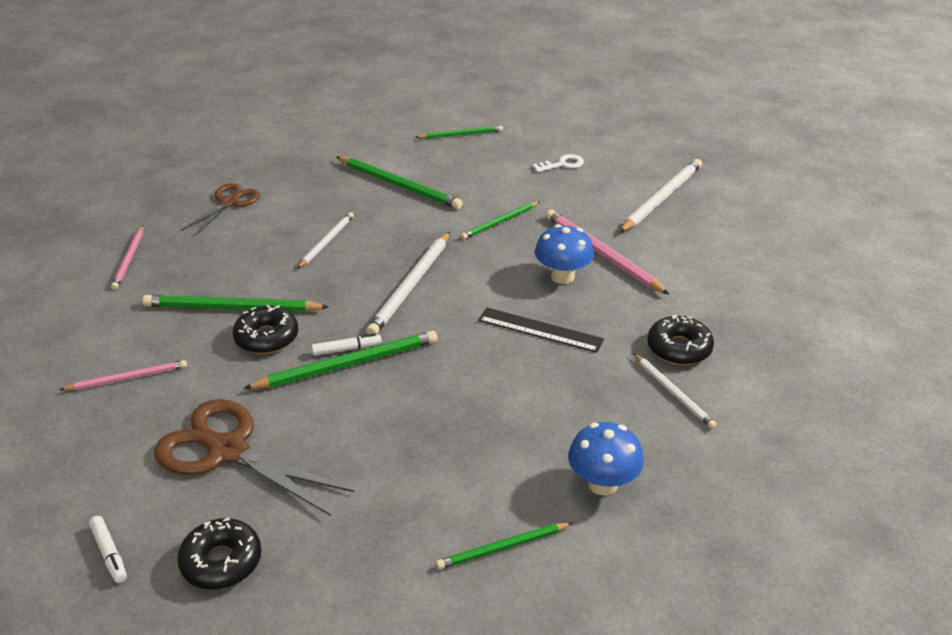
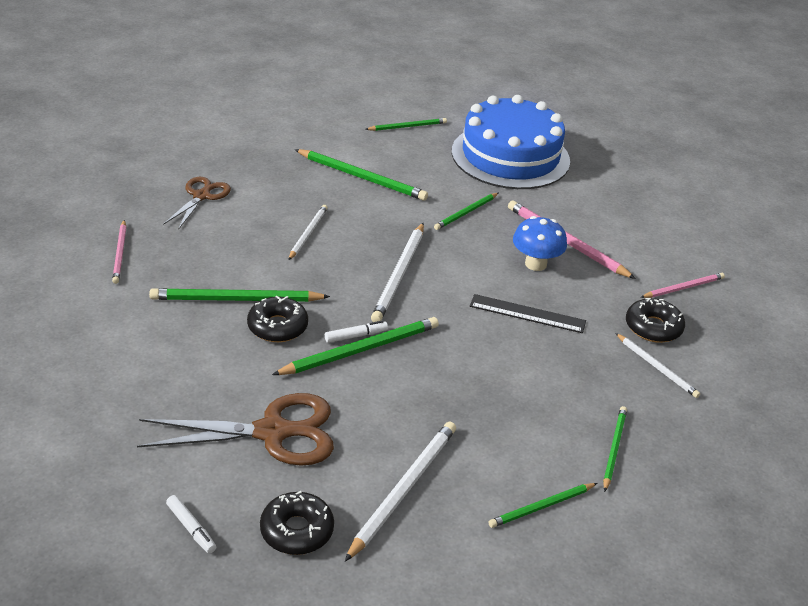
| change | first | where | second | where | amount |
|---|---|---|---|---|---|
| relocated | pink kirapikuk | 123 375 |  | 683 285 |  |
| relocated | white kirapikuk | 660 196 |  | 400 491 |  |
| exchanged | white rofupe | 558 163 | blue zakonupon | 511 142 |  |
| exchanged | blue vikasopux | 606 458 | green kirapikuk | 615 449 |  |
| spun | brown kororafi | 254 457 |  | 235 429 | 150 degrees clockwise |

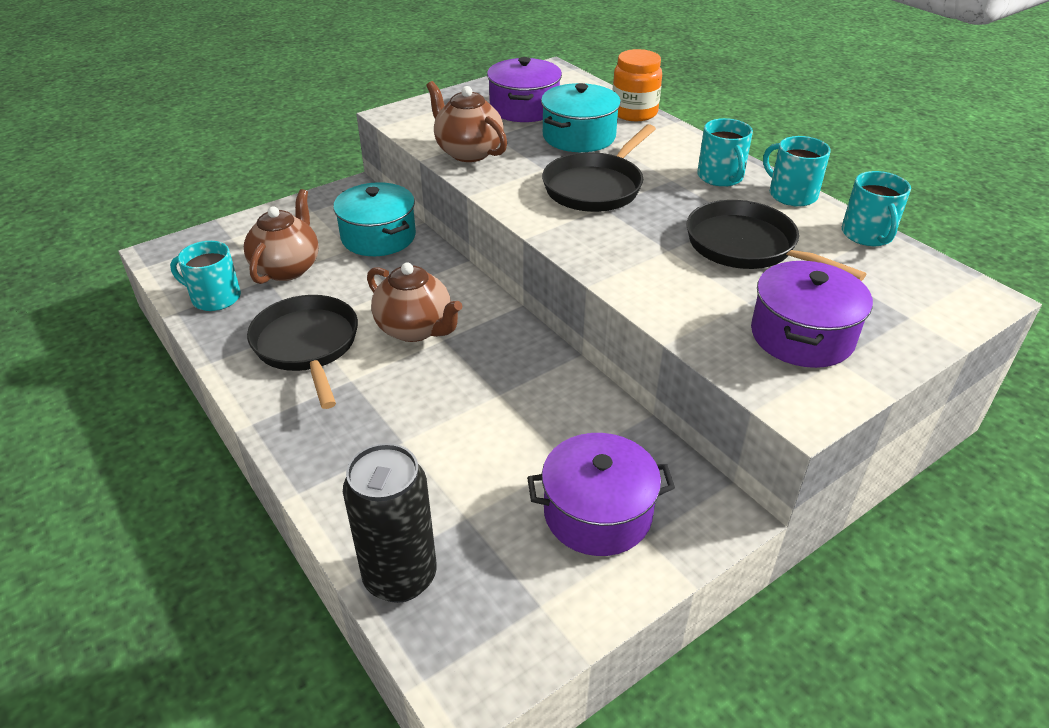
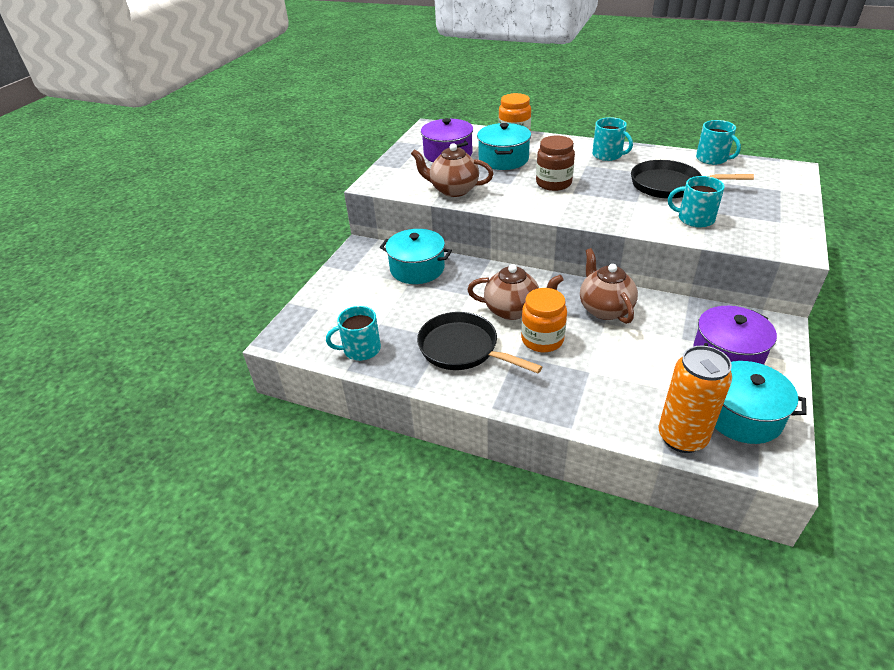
| change | first | where | second | where | amount |
|---|---|---|---|---|---|
| missing | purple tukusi | 812 314 |  |  |  |
| appeared |  |  | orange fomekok | 544 320 |  |
| appeared |  |  | turquoise tukusi | 761 402 |  |
| relocated | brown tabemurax | 281 236 |  | 609 286 |  |
| relocated | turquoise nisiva | 797 171 |  | 696 202 |  |
| exchanged | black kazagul | 599 168 | brown fomekok | 555 163 |  |
| colour | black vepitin | 390 523 | orange vepitin | 695 399 |  |

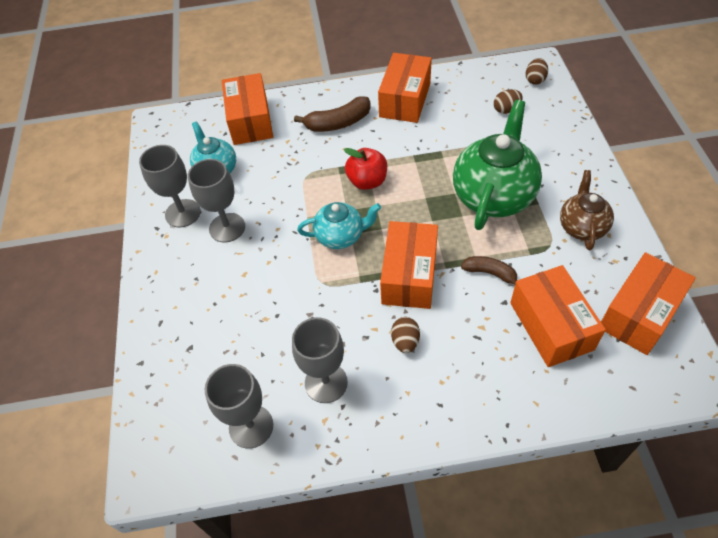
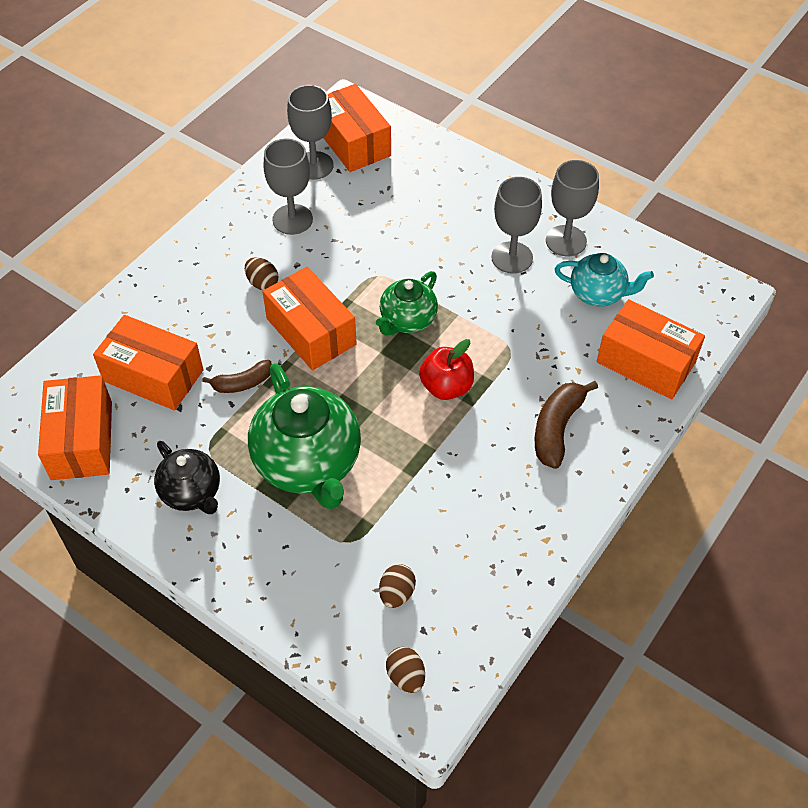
| change | first | where | second | where | amount |
|---|---|---|---|---|---|
| relocated | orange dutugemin | 405 88 |  | 357 128 |  |
| colour | turquoise tabemurax | 339 225 | green tabemurax | 407 303 |  |
| colour | brown tabemurax | 587 210 | black tabemurax | 187 477 |  |

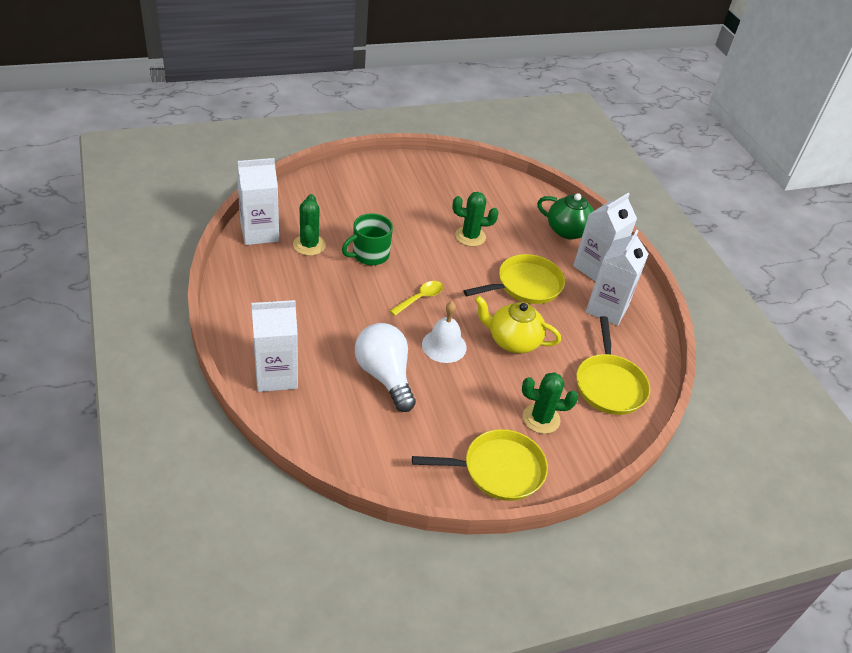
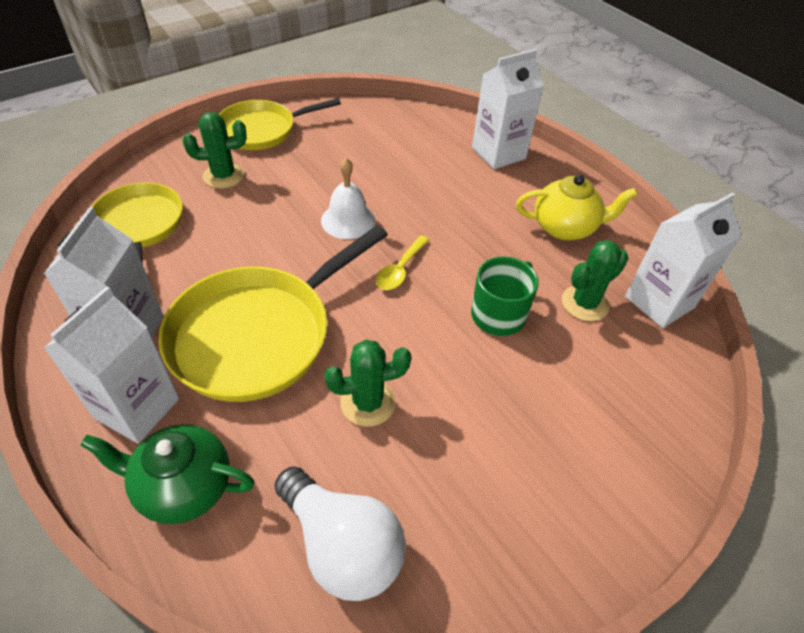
| change | first | where | second | where | amount |
|---|---|---|---|---|---|
| relocated | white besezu | 385 367 |  | 340 533 |  |
| relocated | yellow tabemurax | 518 325 |  | 577 207 |  |
| spun | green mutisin | 309 225 |  | 595 280 | 75 degrees clockwise |
| size | yellow kazagul | 514 279 |  | 273 313 | x1.53 |

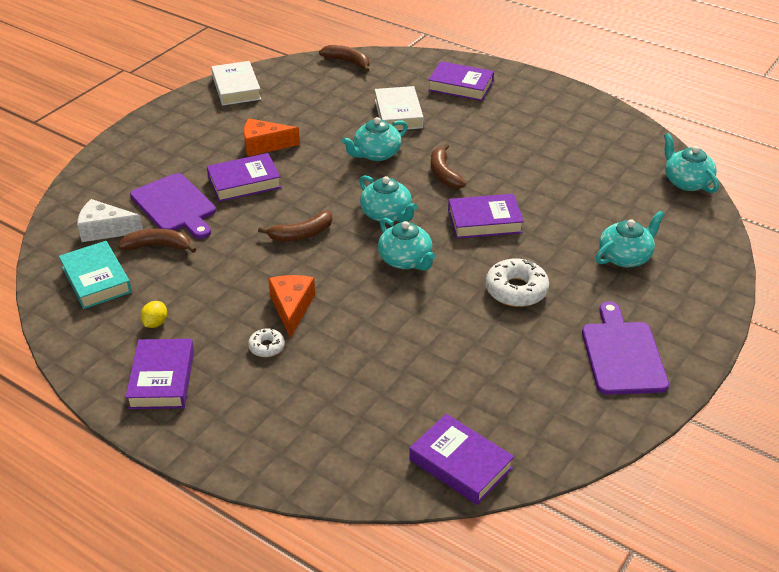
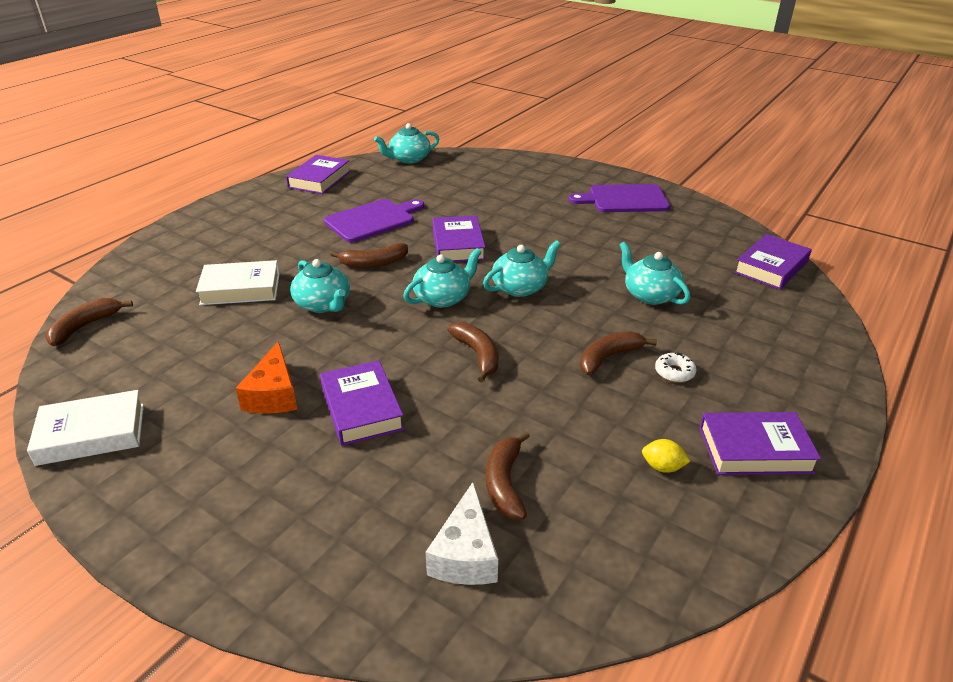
| change | first | where | second | where | amount |
|---|---|---|---|---|---|
| missing | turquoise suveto | 95 275 |  |  |  |
| missing | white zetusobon | 517 282 |  |  |  |
| relocated | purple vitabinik | 173 206 |  | 374 220 |  |
| relocated | purple suveto | 461 81 |  | 318 174 |  |
| relocated | turquoise tabemurax | 630 239 |  | 655 273 |  |
| exchanged | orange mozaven | 291 306 | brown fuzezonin | 618 353 |  |

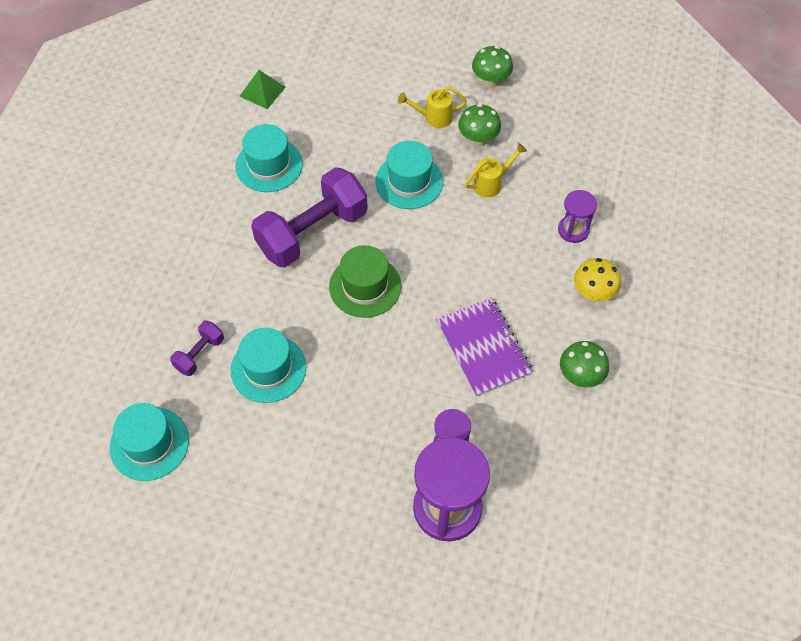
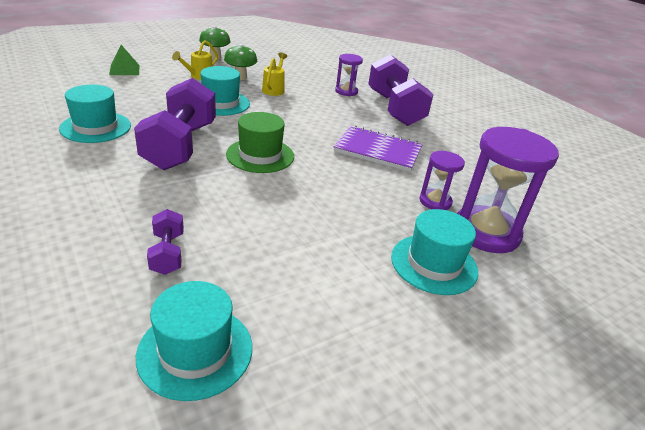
| change | first | where | second | where | amount |
|---|---|---|---|---|---|
| missing | green vikasopux | 584 364 |  |  |  |
| relocated | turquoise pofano | 268 365 |  | 434 252 |  |
| relocated | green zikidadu | 262 89 |  | 124 60 |  |
| exchanged | yellow vikasopux | 597 280 | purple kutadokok | 400 90 |  |

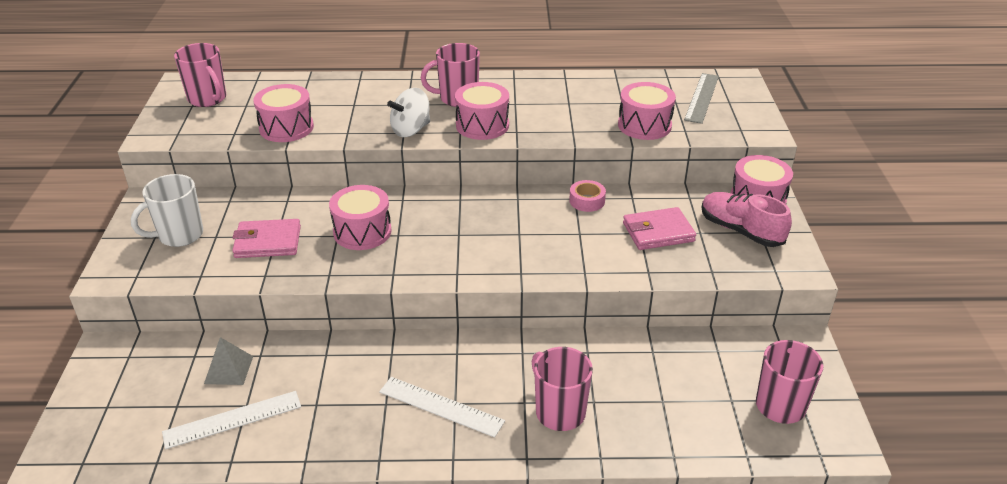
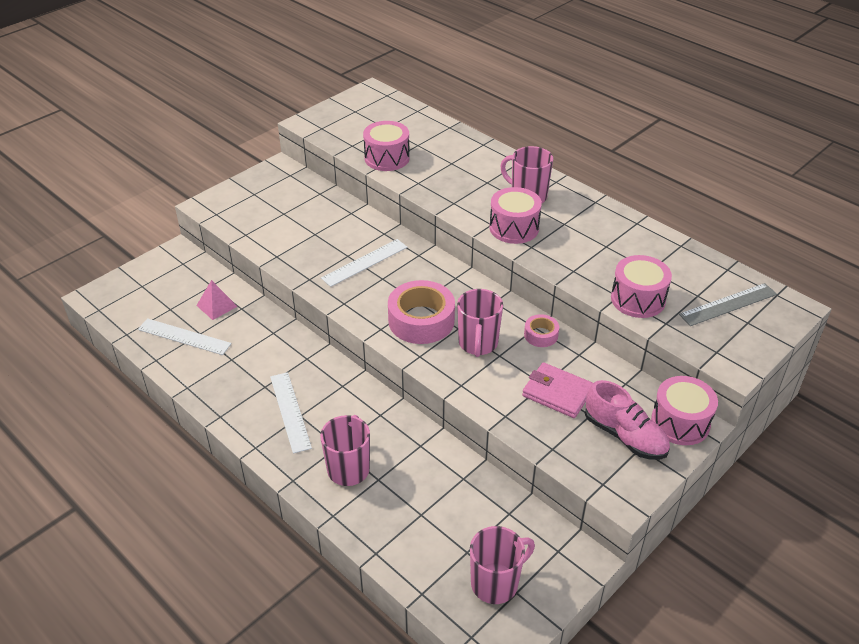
| change | first | where | second | where | amount |
|---|---|---|---|---|---|
| missing | white nisiva | 167 210 |  |  |  |
| missing | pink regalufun | 266 238 |  |  |  |
| missing | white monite | 408 112 |  |  |  |
| appeared |  |  | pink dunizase | 421 312 |  |
| relocated | pink nisiva | 200 75 |  | 480 323 |  |
| exchanged | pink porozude | 360 217 | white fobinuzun | 364 263 |  |
| colour | grey zikidadu | 228 361 | pink zikidadu | 217 300 |  |
| spun | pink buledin | 746 219 |  | 627 420 | 135 degrees clockwise |

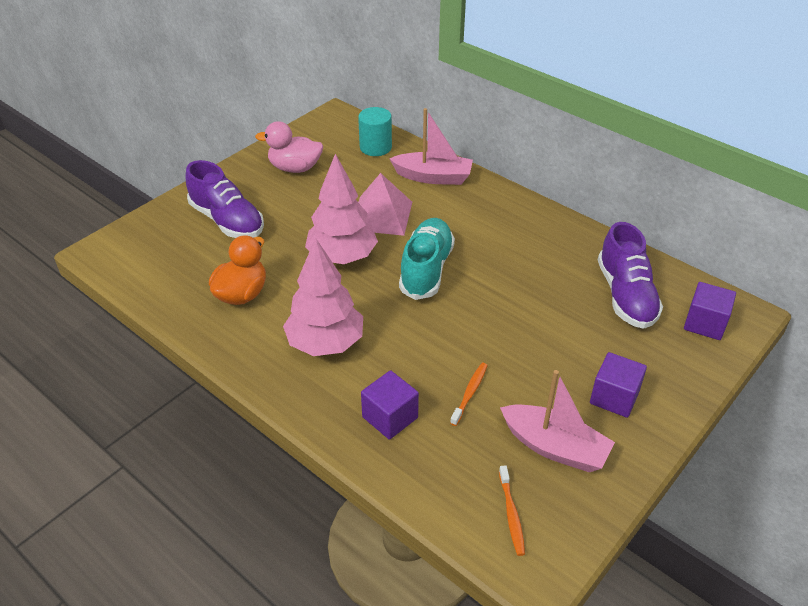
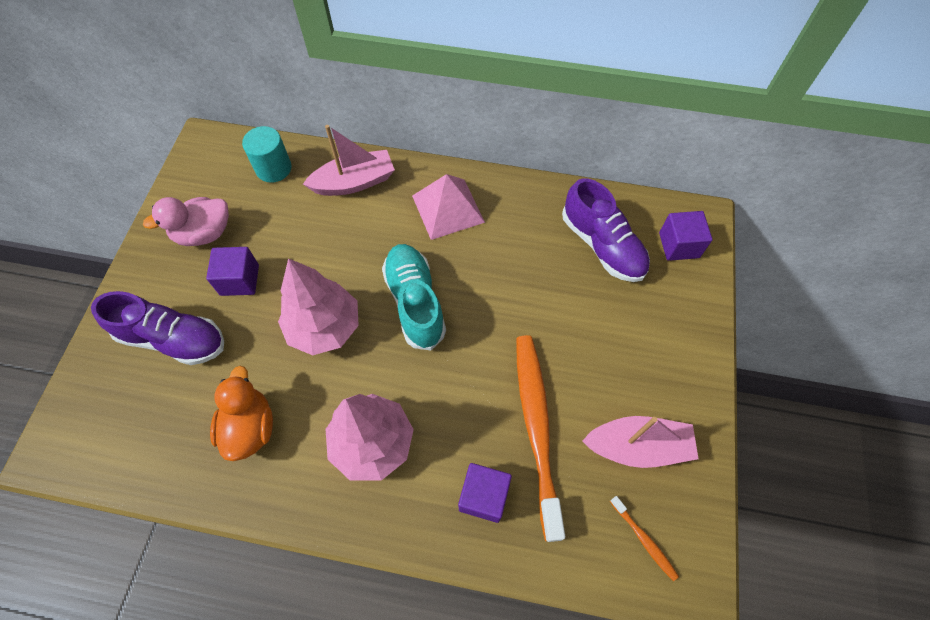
| change | first | where | second | where | amount |
|---|---|---|---|---|---|
| relocated | pink zikidadu | 385 204 |  | 448 207 |  |
| relocated | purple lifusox | 618 385 |  | 232 271 |  |
| size | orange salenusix | 469 394 |  | 540 438 | x2.39 |

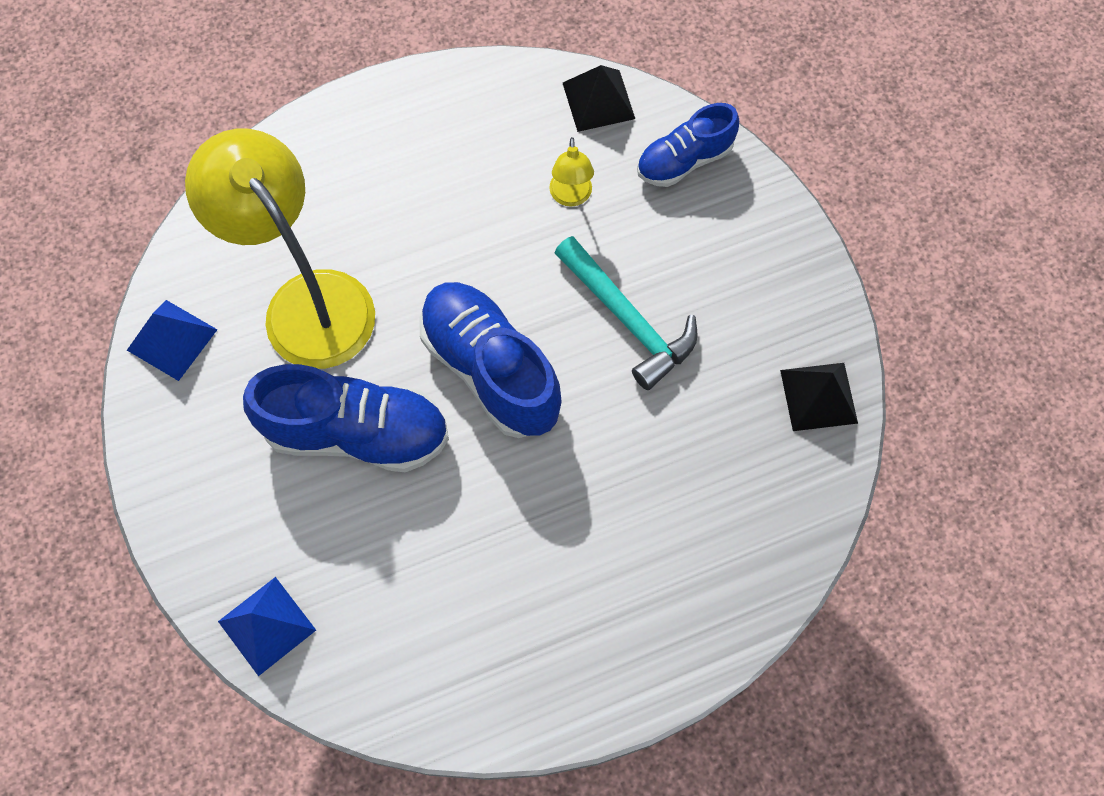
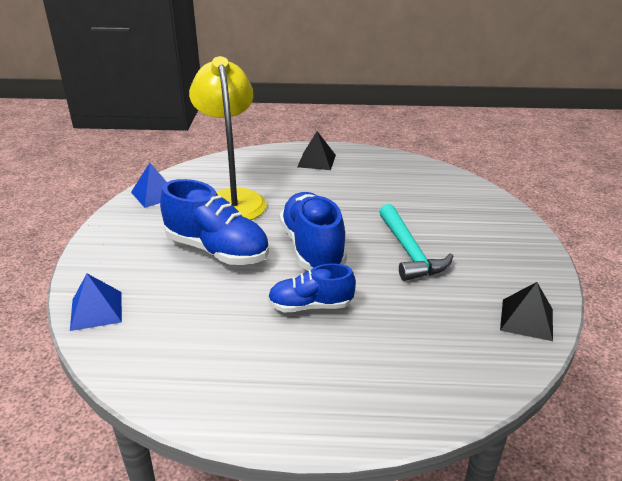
| change | first | where | second | where | amount |
|---|---|---|---|---|---|
| missing | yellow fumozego | 571 172 |  |  |  |
| relocated | black zikidadu | 599 98 |  | 316 150 |  |
| relocated | blue buledin | 688 145 |  | 312 288 |  |

